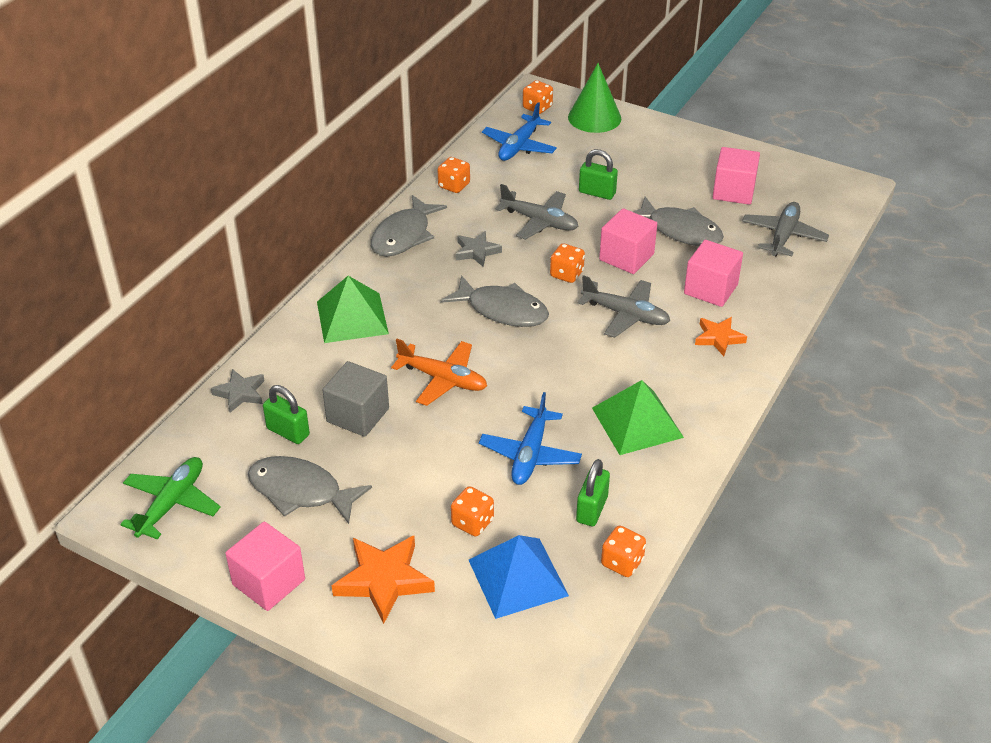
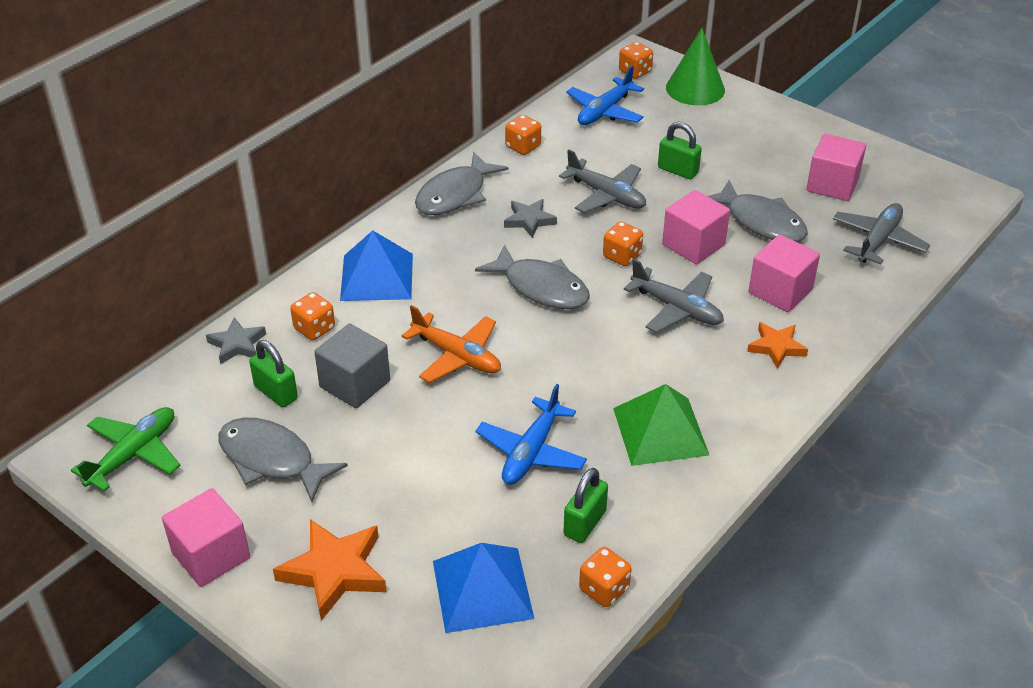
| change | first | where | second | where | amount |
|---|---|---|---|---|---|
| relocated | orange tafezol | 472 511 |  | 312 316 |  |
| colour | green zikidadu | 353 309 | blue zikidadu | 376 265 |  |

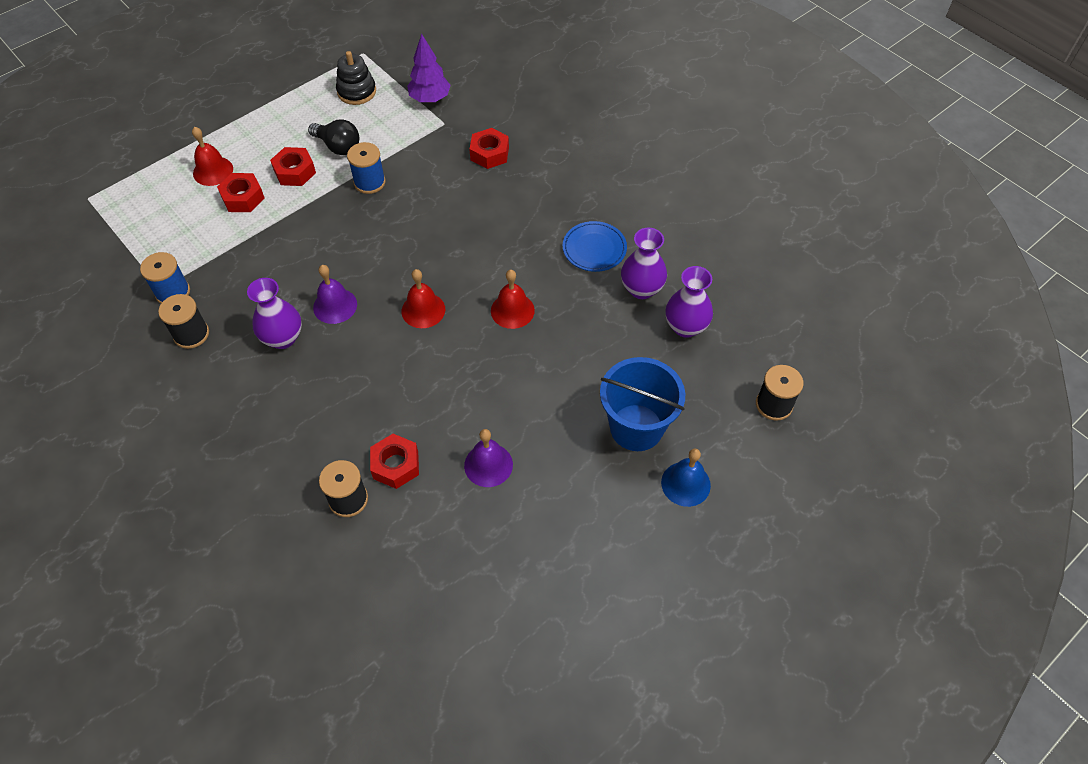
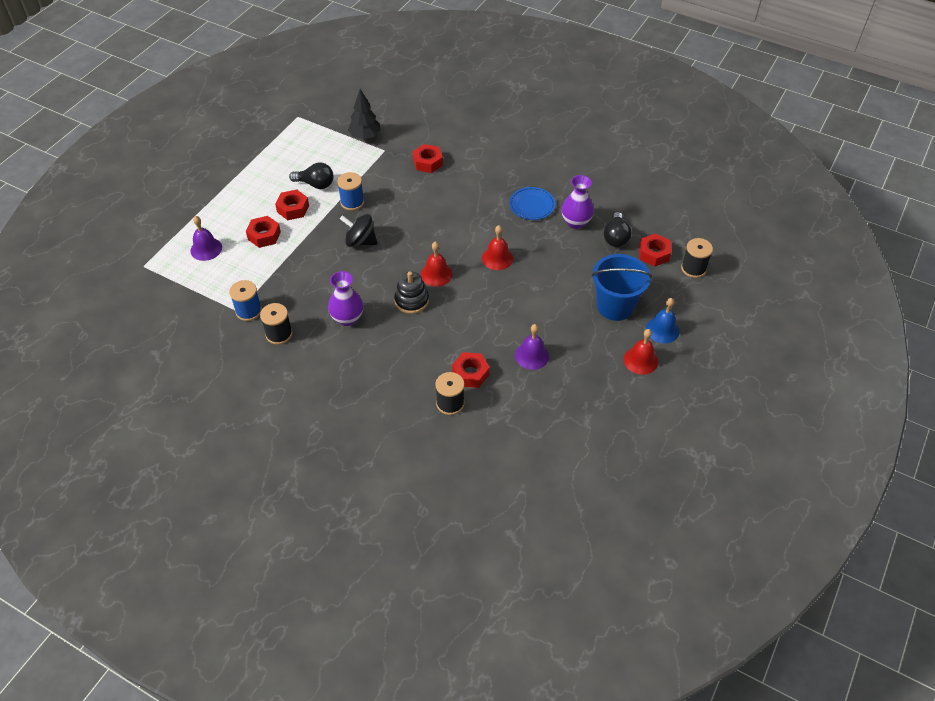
| change | first | where | second | where | amount |
|---|---|---|---|---|---|
| appeared |  |  | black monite | 358 230 |  |
| appeared |  |  | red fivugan | 655 250 |  |
| relocated | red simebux | 212 156 |  | 641 352 |  |
| relocated | purple simebux | 335 294 |  | 206 238 |  |
| relocated | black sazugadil | 356 78 |  | 411 292 |  |
| exchanged | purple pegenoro | 689 302 | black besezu | 618 229 |  |
| colour | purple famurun | 429 68 | black famurun | 364 114 |  |

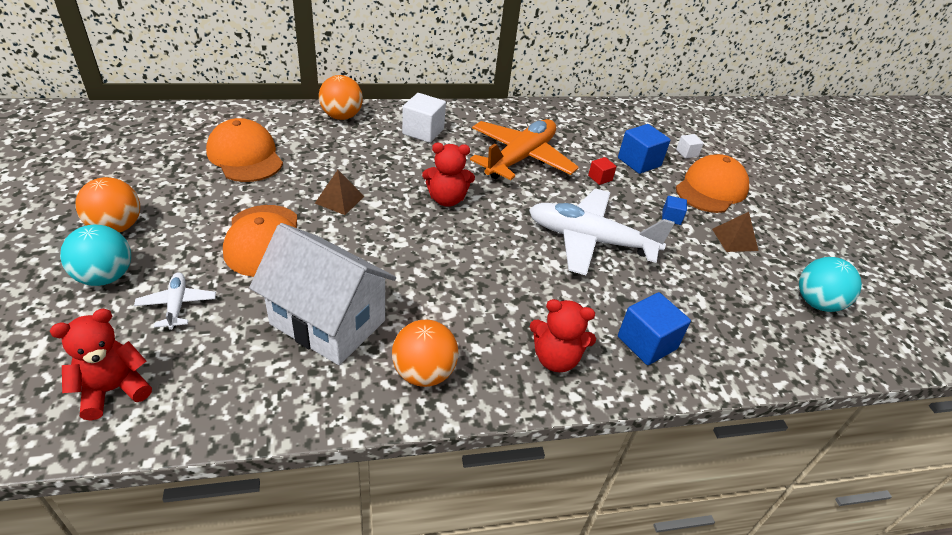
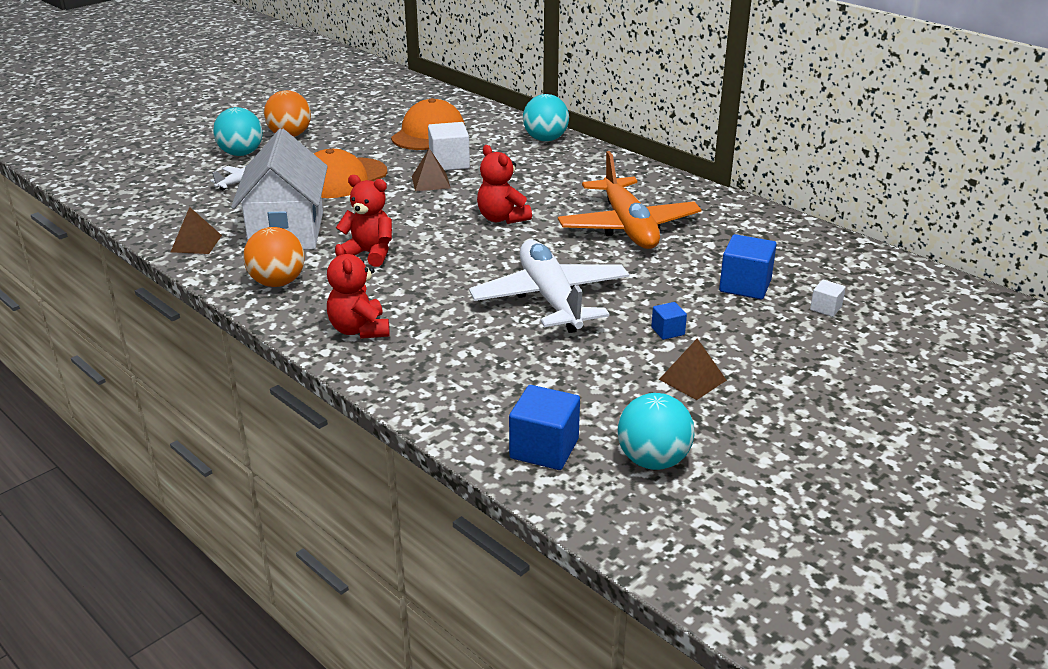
| change | first | where | second | where | amount |
|---|---|---|---|---|---|
| missing | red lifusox | 602 171 |  |  |  |
| missing | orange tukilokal | 712 183 |  |  |  |
| appeared |  |  | brown zikidadu | 196 230 |  |
| relocated | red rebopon | 101 365 |  | 364 221 |  |
| relocated | white lifusox | 424 118 |  | 449 146 |  |
| relocated | blue lifusox | 654 328 |  | 544 427 |  |
| colour | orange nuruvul | 341 97 | turquoise nuruvul | 546 117 |  |
| spun | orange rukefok | 524 149 |  | 629 200 | 75 degrees clockwise |

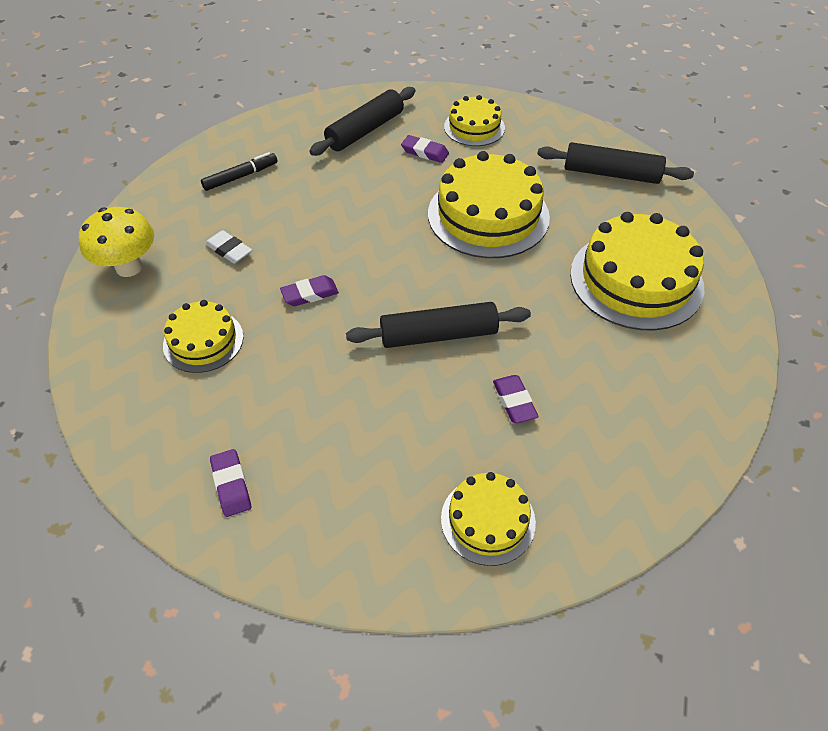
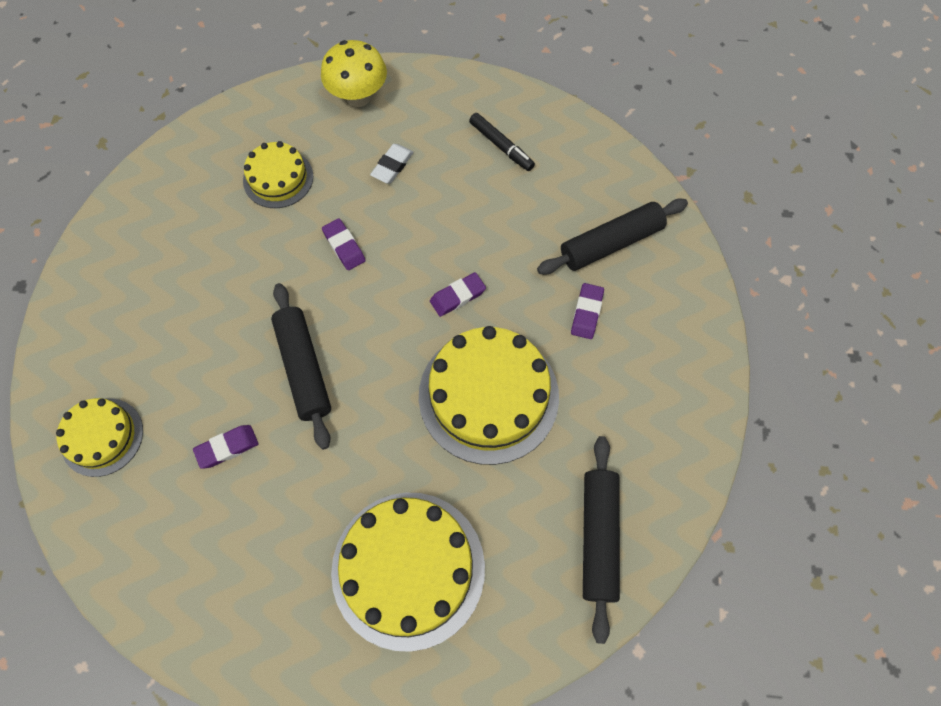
| change | first | where | second | where | amount |
|---|---|---|---|---|---|
| missing | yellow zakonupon | 474 120 |  |  |  |
| relocated | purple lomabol | 230 483 |  | 458 294 |  |
| spun | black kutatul | 362 121 |  | 612 237 | 60 degrees counterclockwise |

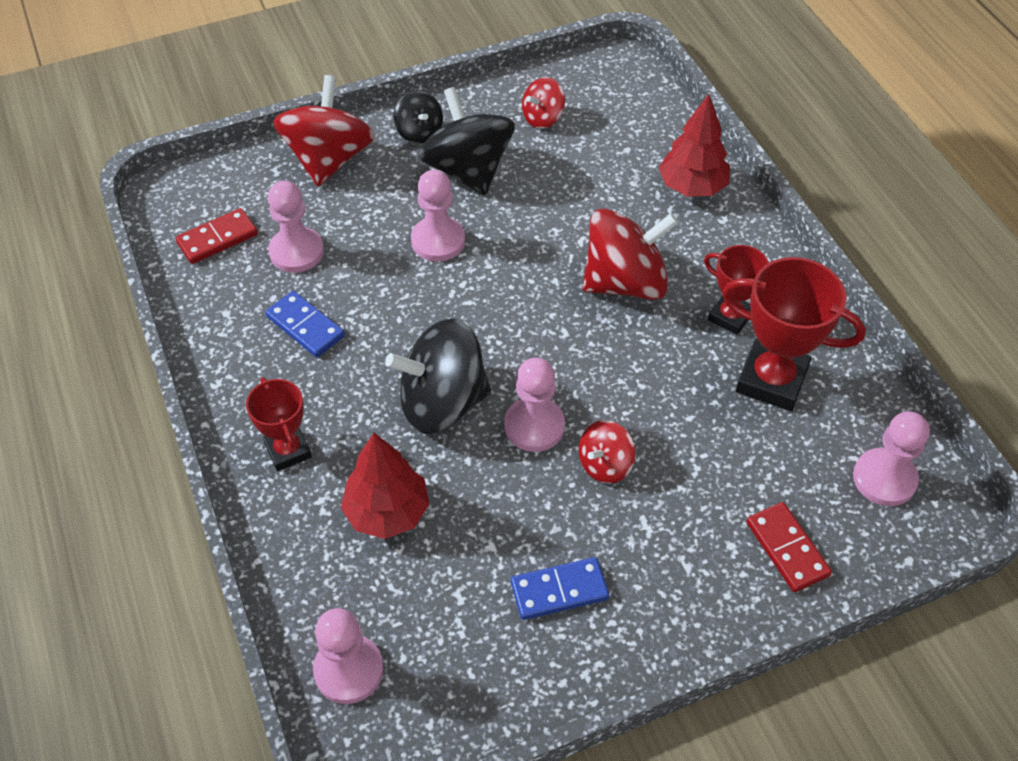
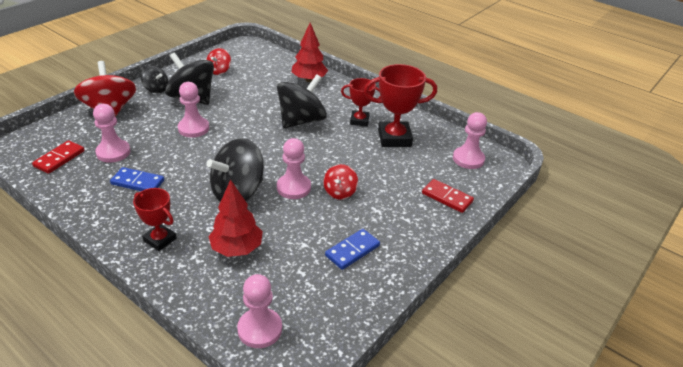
| change | first | where | second | where | amount |
|---|---|---|---|---|---|
| colour | red monite | 630 254 | black monite | 302 101 |  |

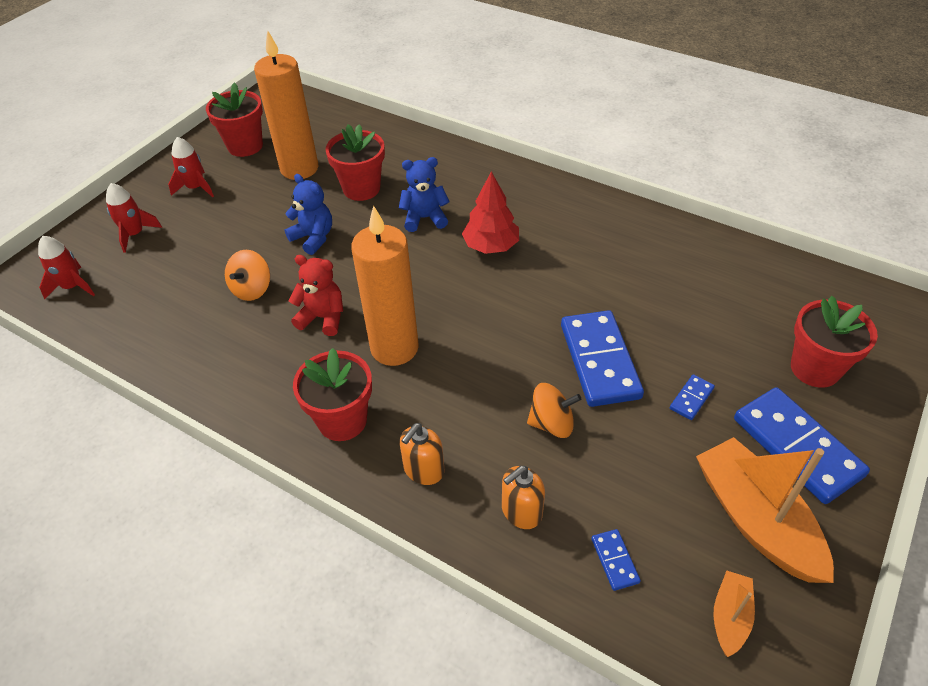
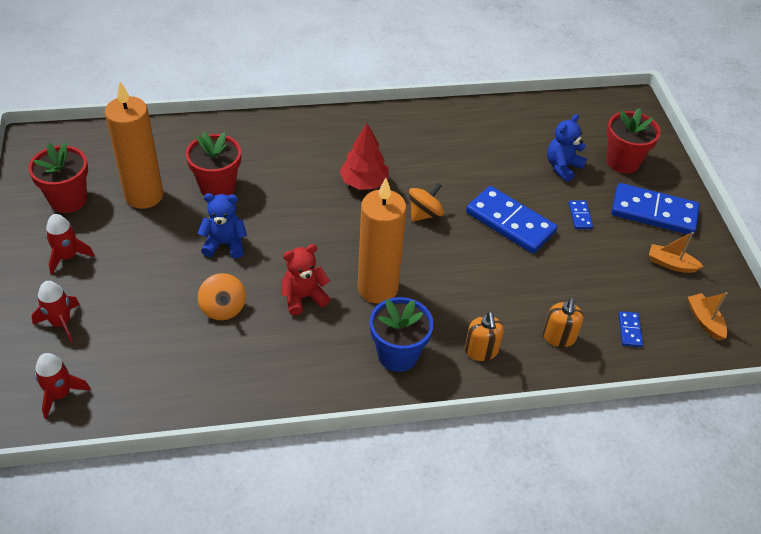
| change | first | where | second | where | amount |
|---|---|---|---|---|---|
| relocated | blue rebopon | 424 194 |  | 567 148 |  |
| relocated | orange monite | 554 410 |  | 426 202 |  |
| colour | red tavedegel | 332 394 | blue tavedegel | 402 334 |  |
| spun | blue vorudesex | 616 560 |  | 630 329 | 60 degrees clockwise |
| size | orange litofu | 765 510 |  | 676 252 | x0.49 |

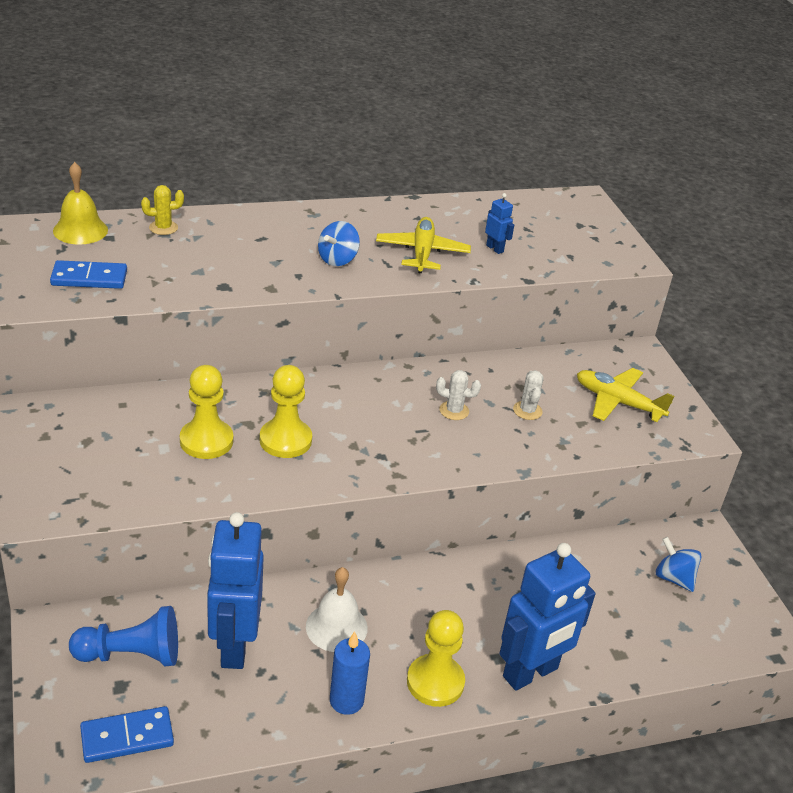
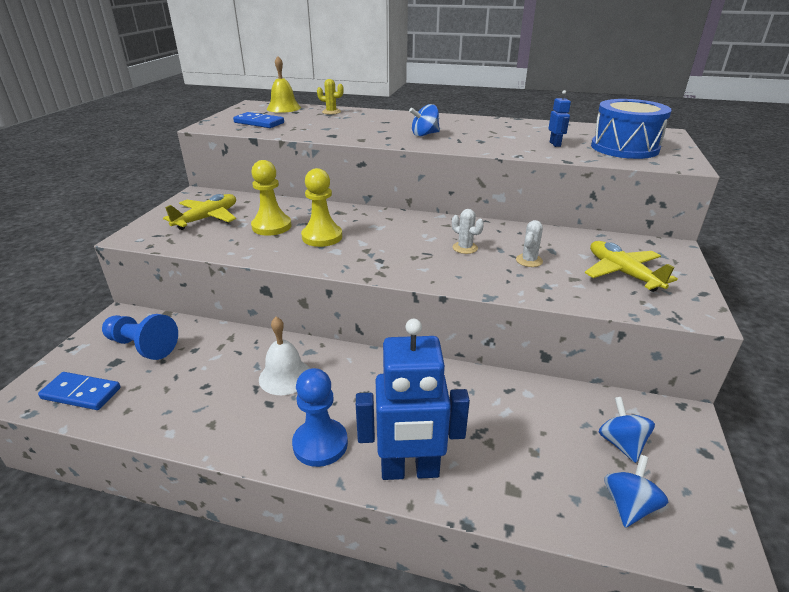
| change | first | where | second | where | amount |
|---|---|---|---|---|---|
| missing | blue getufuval | 235 590 |  |  |  |
| missing | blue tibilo | 350 673 |  |  |  |
| appeared |  |  | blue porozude | 631 129 |  |
| appeared |  |  | blue monite | 636 491 |  |
| relocated | yellow rukefok | 423 245 |  | 199 212 |  |
| colour | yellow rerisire | 436 658 | blue rerisire | 320 417 |  |

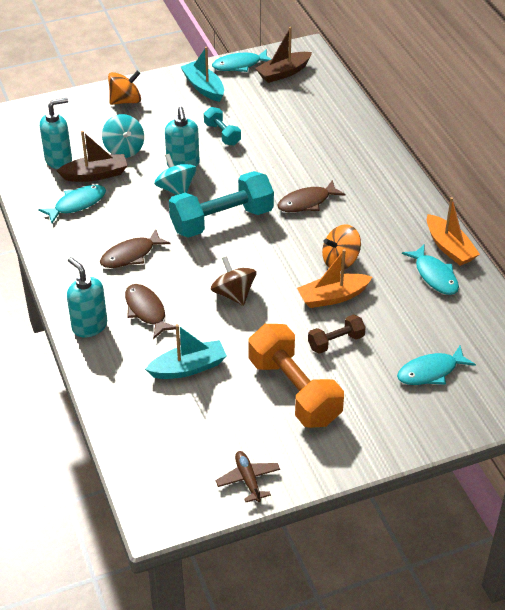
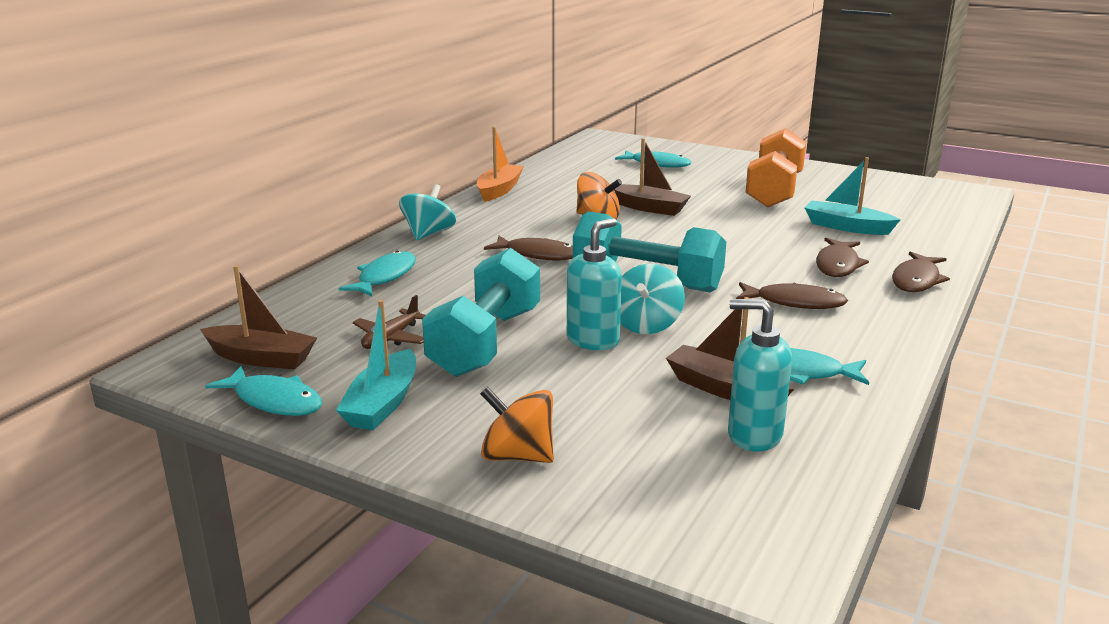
| change | first | where | second | where | amount |
|---|---|---|---|---|---|
| missing | brown monite | 233 281 |  |  |  |
| missing | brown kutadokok | 337 334 |  |  |  |
| relocated | turquoise monite | 123 136 |  | 427 212 |  |
| relocated | brown rukefok | 248 476 |  | 389 322 |  |
| relocated | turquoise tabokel | 430 270 |  | 377 273 |  |
| exchanged | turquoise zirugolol | 87 297 | brown tabokel | 921 271 |  |
| colour | orange litofu | 334 278 | brown litofu | 652 177 |  |
| size | turquoise kutadokok | 222 126 |  | 481 312 | x1.99 |

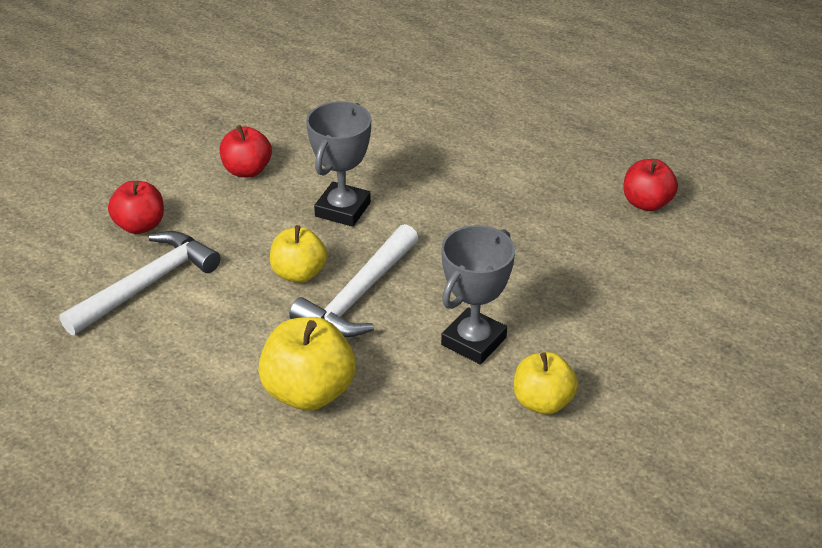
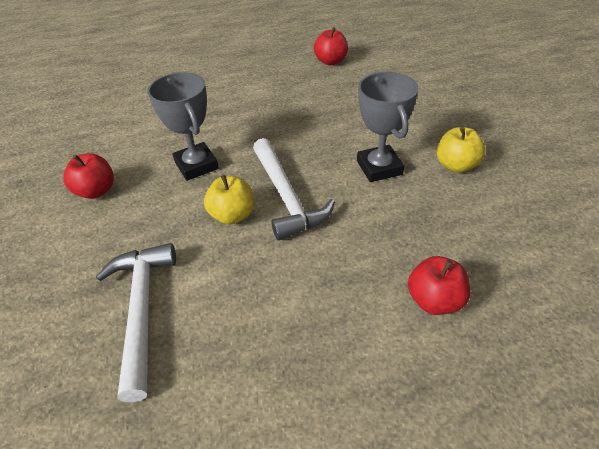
| change | first | where | second | where | amount |
|---|---|---|---|---|---|
| missing | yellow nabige | 307 364 |  |  |  |
| relocated | red nabige | 136 207 |  | 439 285 |  |

